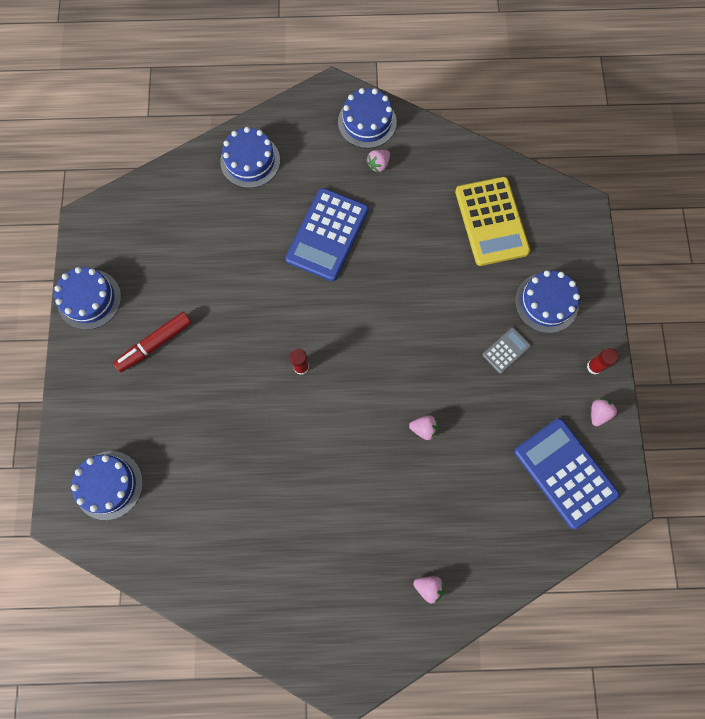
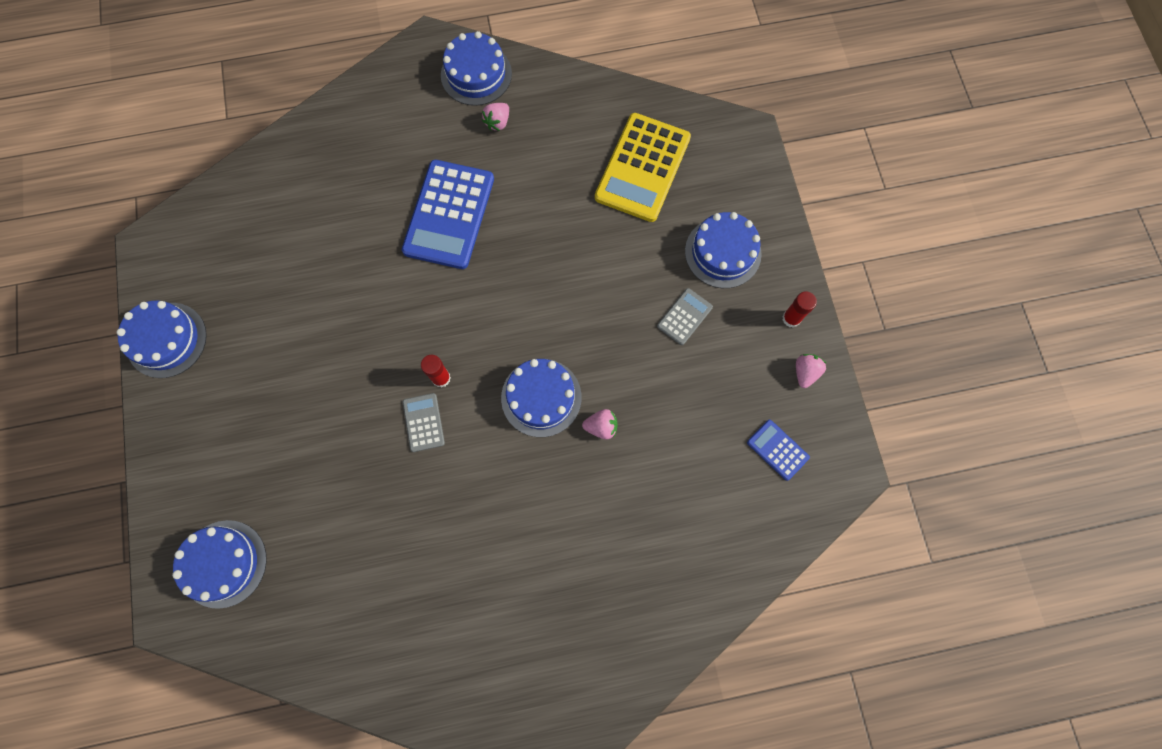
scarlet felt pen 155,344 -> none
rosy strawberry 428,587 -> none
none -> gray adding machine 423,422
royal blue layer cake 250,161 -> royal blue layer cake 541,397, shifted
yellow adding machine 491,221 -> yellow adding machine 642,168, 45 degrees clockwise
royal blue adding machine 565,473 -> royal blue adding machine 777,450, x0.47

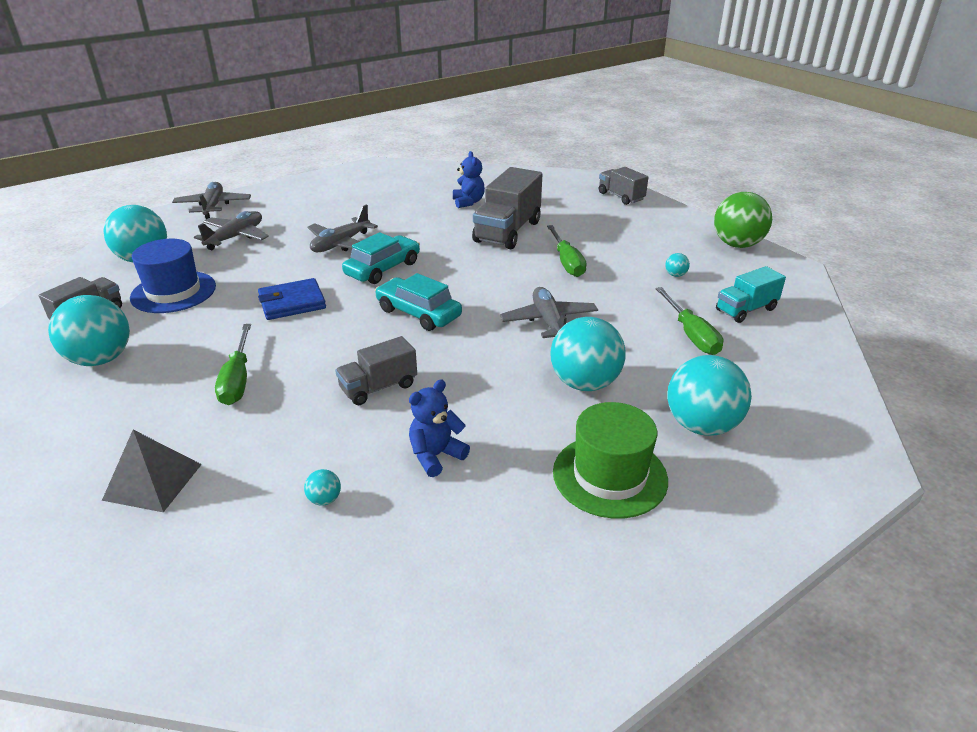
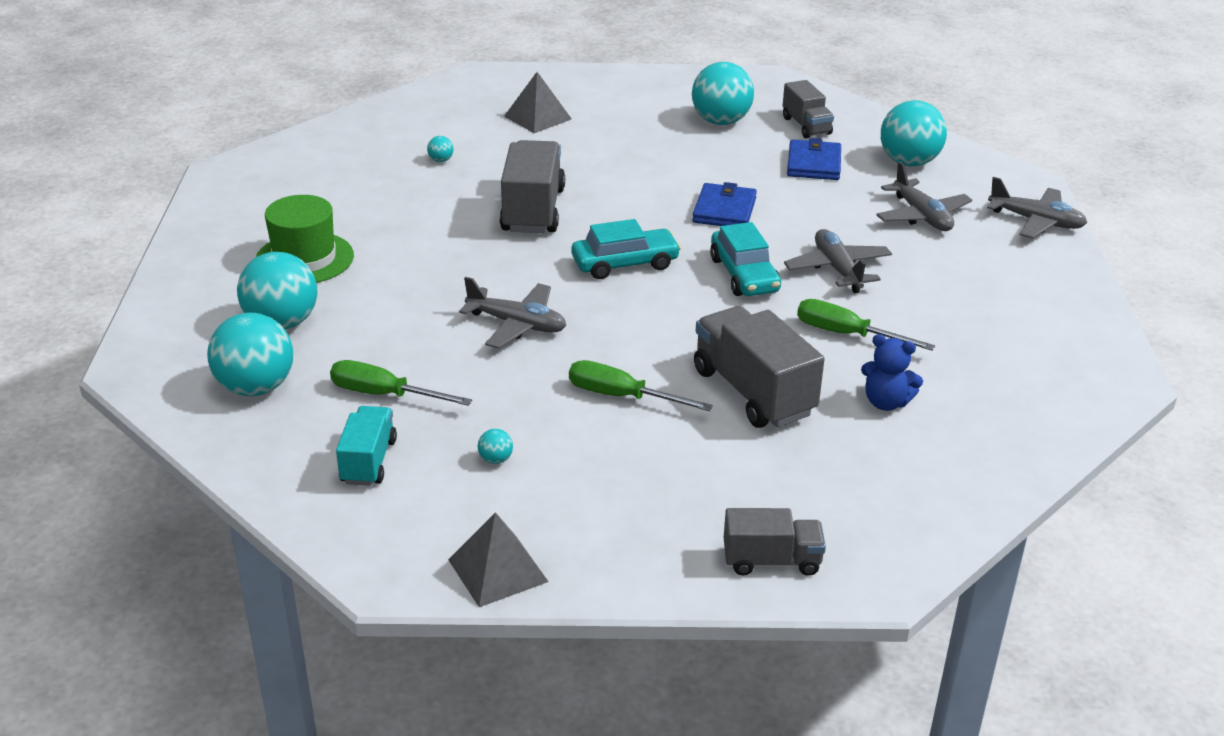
royal blue teddy 436,456 -> none
emerald flat screwdriver 237,379 -> emerald flat screwdriver 846,334, shifted
aqua ball 584,383 -> aqua ball 256,387, shifted
royal blue hat 173,292 -> royal blue wallet 813,164
emerald ball 737,245 -> gray solid pyramid 497,570
gray lorry 378,387 -> gray lorry 533,210, x1.68

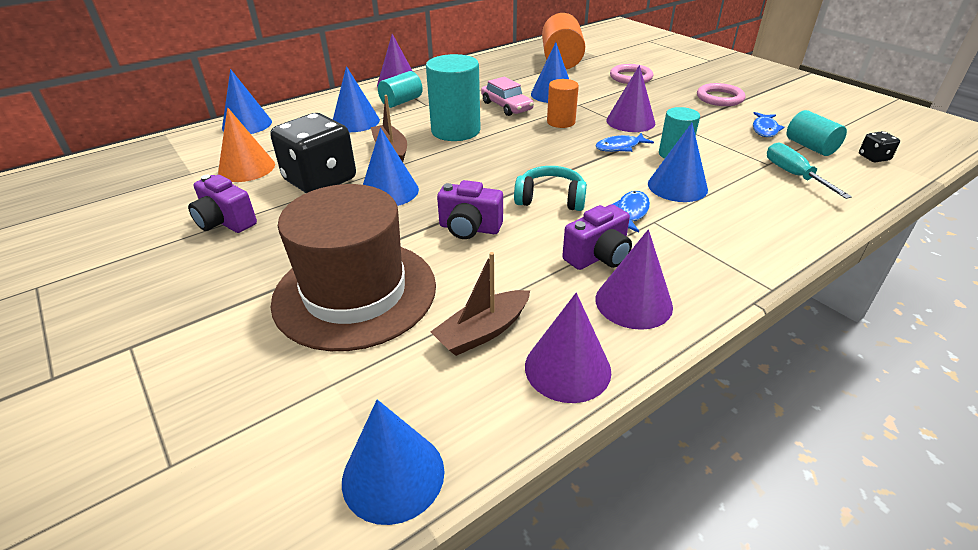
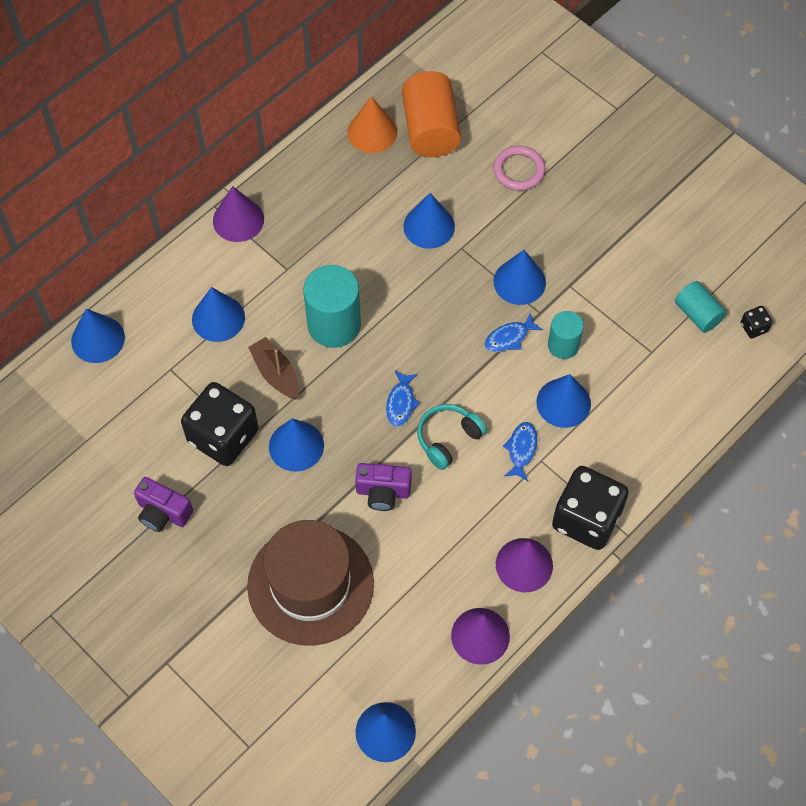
aqua cylinder 401,102 -> none
russet toy boat 483,332 -> none
rosy automobile 506,106 -> none
orange-coloured cylinder 561,122 -> none
royal purple compact camera 598,257 -> none
rosy ring 719,98 -> none
aqua flat screwdriver 793,175 -> none
none -> ebony game die 586,519
orange-coloured cone shape 246,168 -> orange-coloured cone shape 372,132, shifted
royal blue toy fish 764,129 -> royal blue toy fish 401,403, shifted
royal purple cone shape 630,121 -> royal blue cone shape 519,282
aqua over-ear headphones 550,199 -> aqua over-ear headphones 448,439, 45 degrees counterclockwise

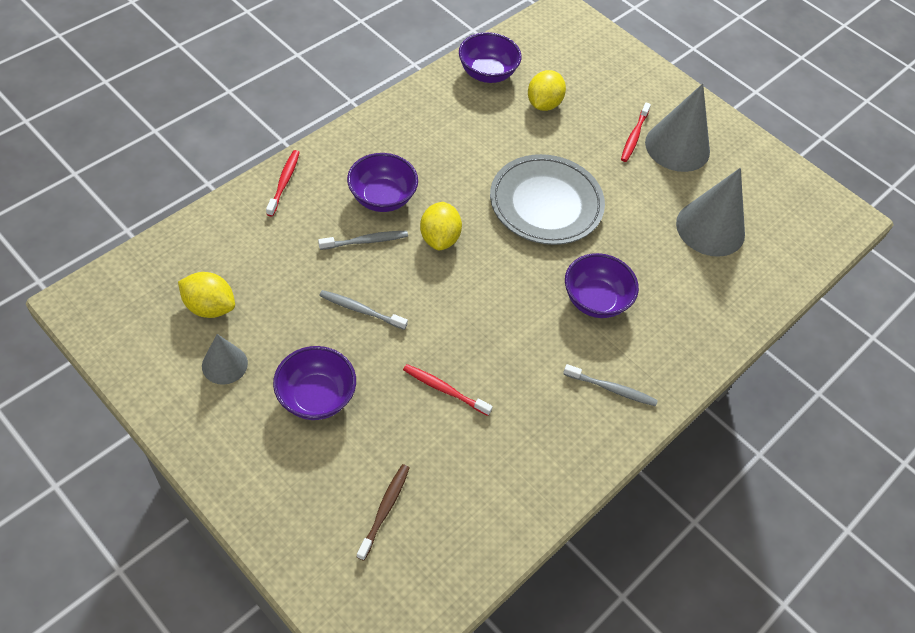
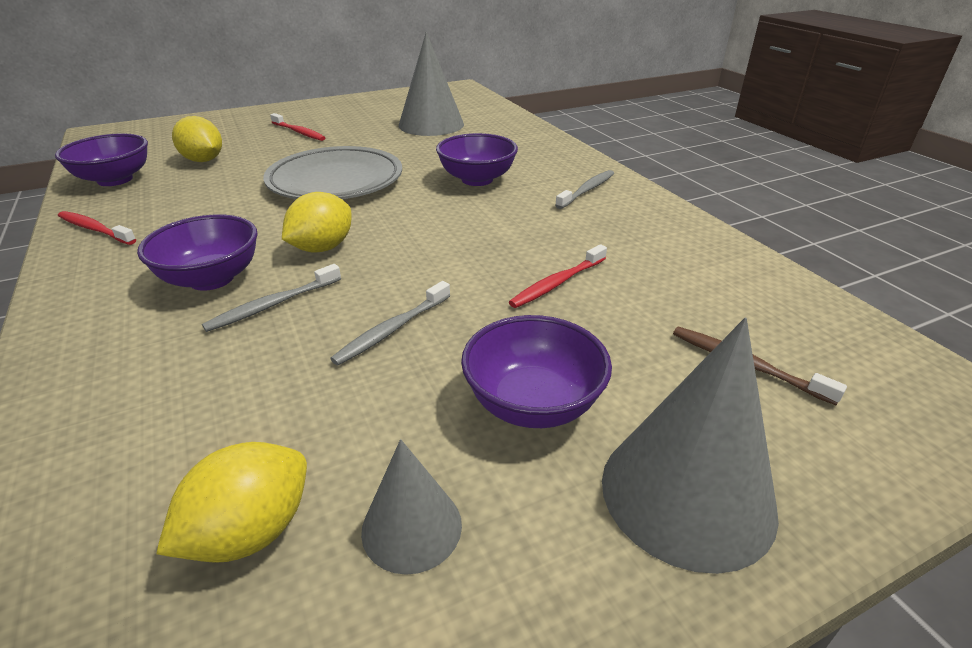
scarlet dental brush 284,182 -> scarlet dental brush 95,229, shifted
gray cone shape 677,147 -> gray cone shape 687,494, shifted
gray dental brush 366,241 -> gray dental brush 273,305, 135 degrees counterclockwise
yellow toy lemon 439,238 -> yellow toy lemon 322,248, 75 degrees counterclockwise

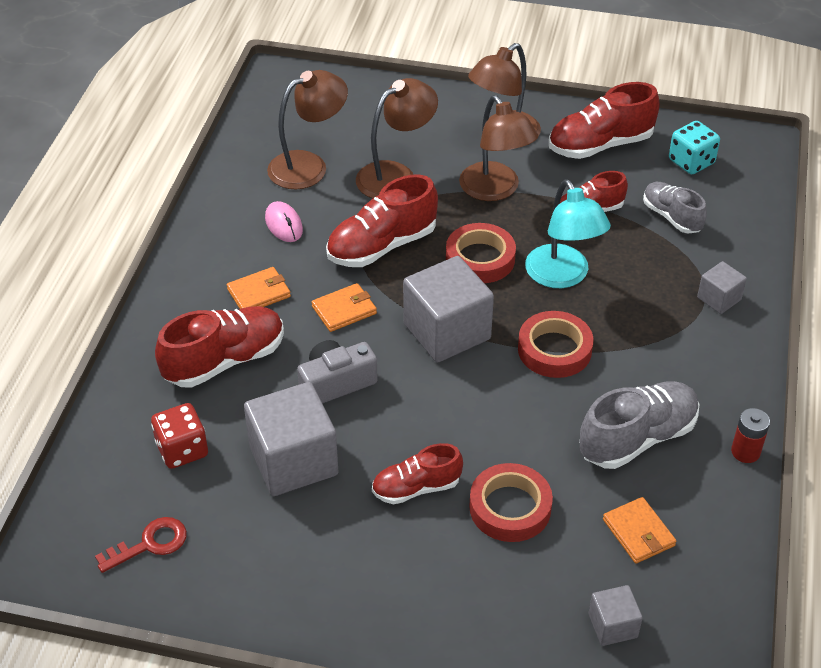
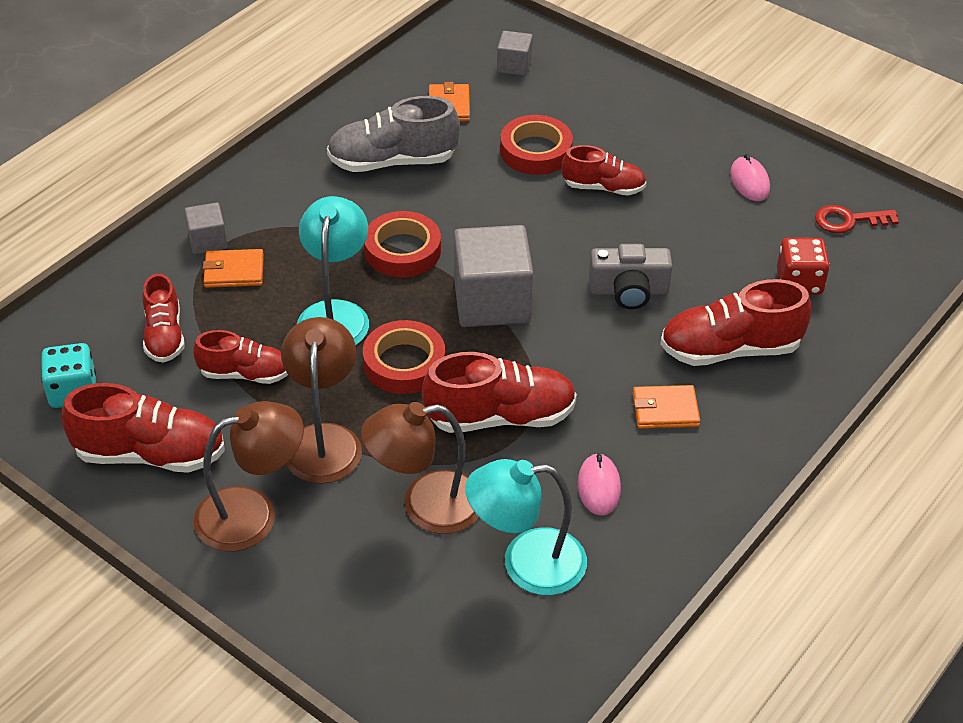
gray solid cube 293,461 -> none
scarlet AA battery 745,452 -> none
none -> rosy PC mouse 749,181
orange-coloured wallet 344,310 -> orange-coloured wallet 234,271, shifted
russet reading lamp 308,166 -> aqua reading lamp 526,563
gray lace-up shoe 671,217 -> scarlet lace-up shoe 164,336

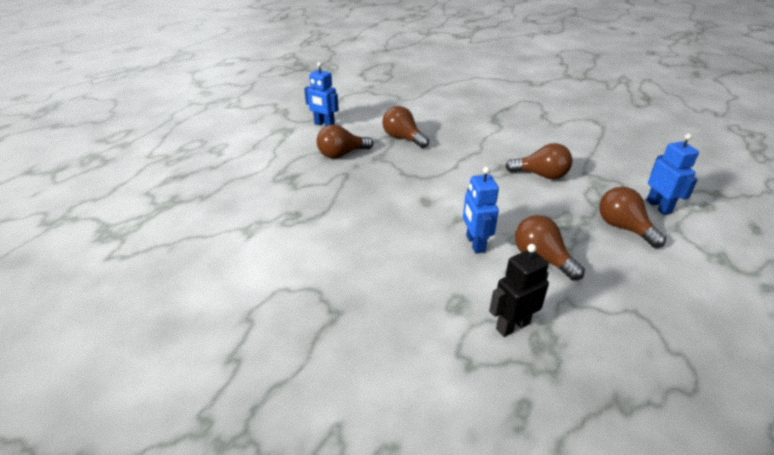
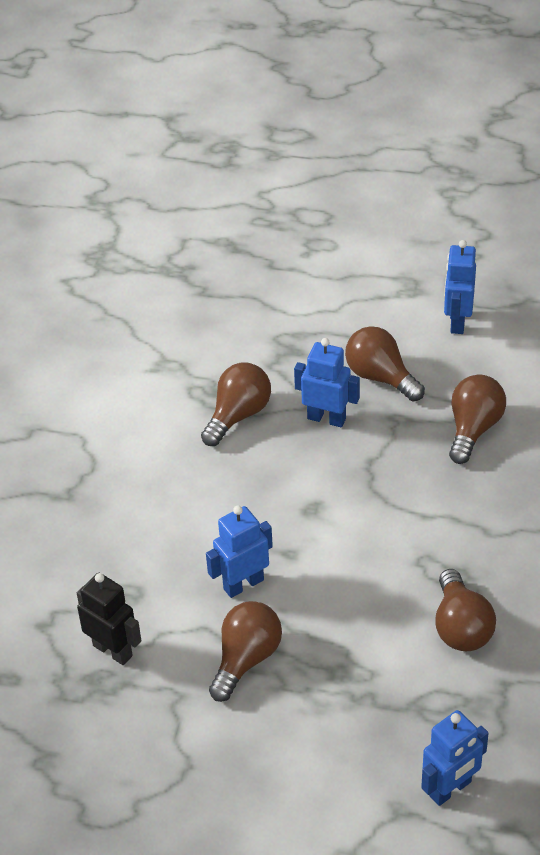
none -> royal blue toy robot 326,418
russet lightbulb 623,228 -> russet lightbulb 238,415, shifted

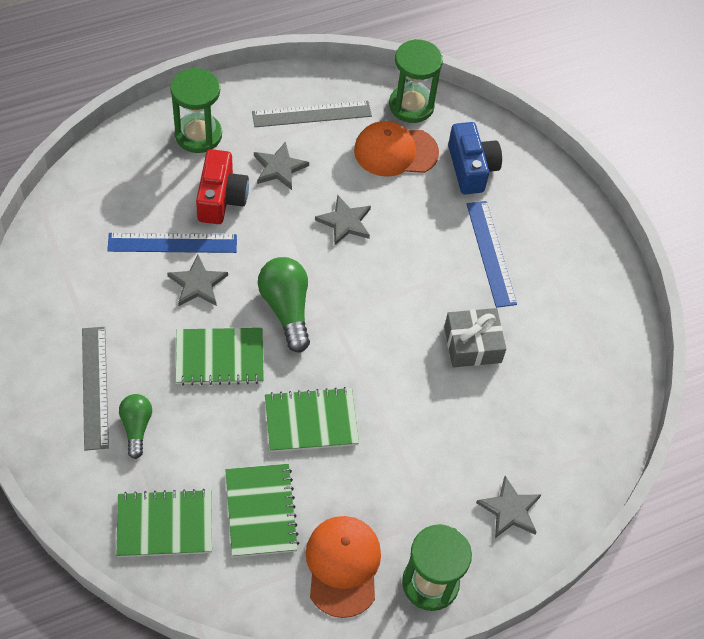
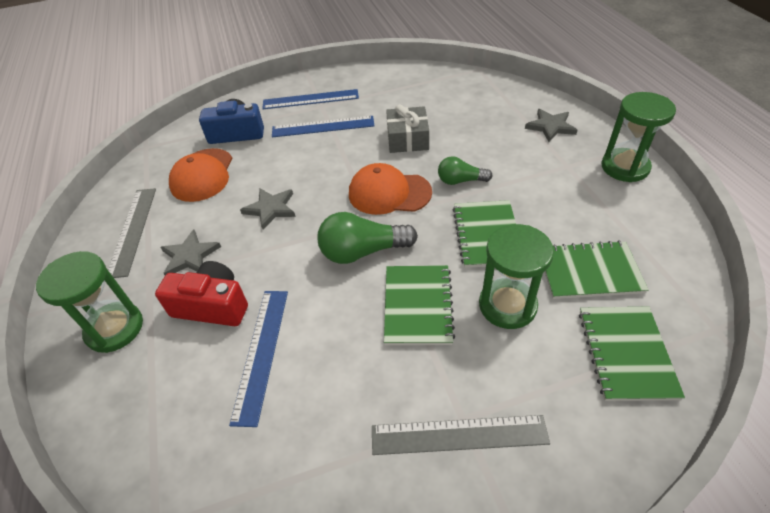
gray star shape 197,284 -> none
none -> royal blue straightedge 310,99
emerald lightbulb 136,427 -> emerald lightbulb 460,181, shifted
orange-coloured baseball cap 343,566 -> orange-coloured baseball cap 389,193, shifted
emerald sand timer 411,105 -> emerald sand timer 507,305, shifted

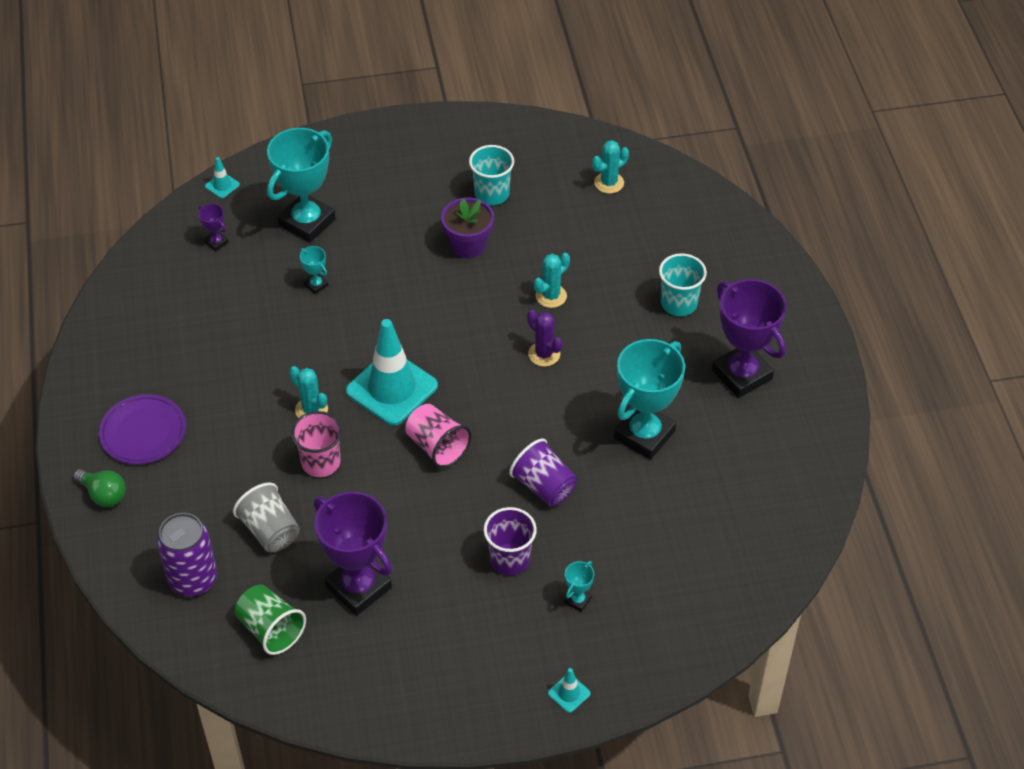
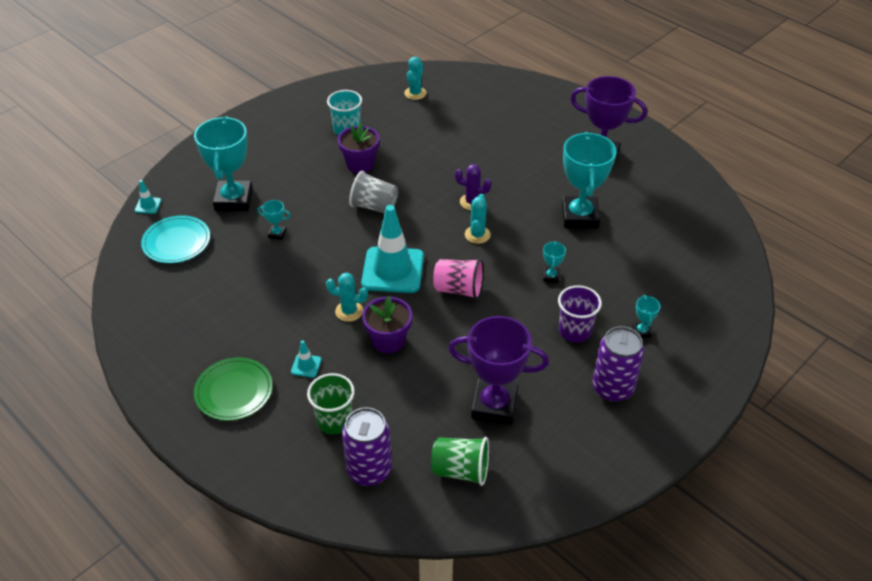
emerald lightbulb 104,495 -> none
aqua cup 679,303 -> none
none -> emerald cup 334,421
none -> royal purple soda can 612,388
gray cup 270,531 -> gray cup 374,206, shifted
aqua saguaro cactus 551,296 -> aqua saguaro cactus 477,235, shifted
aqua road cone 569,693 -> aqua road cone 306,366, shifted
royal purple award cup 216,242 -> aqua dinner plate 176,242
rosy cup 321,462 -> royal purple flower pot 388,340
royal purple cup 544,486 -> aqua award cup 551,276
royal purple dinner plate 143,432 -> emerald dinner plate 234,391

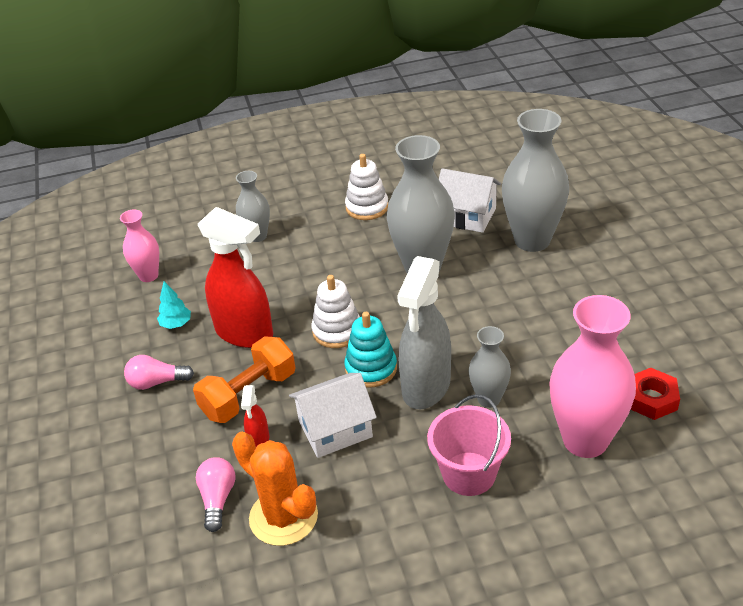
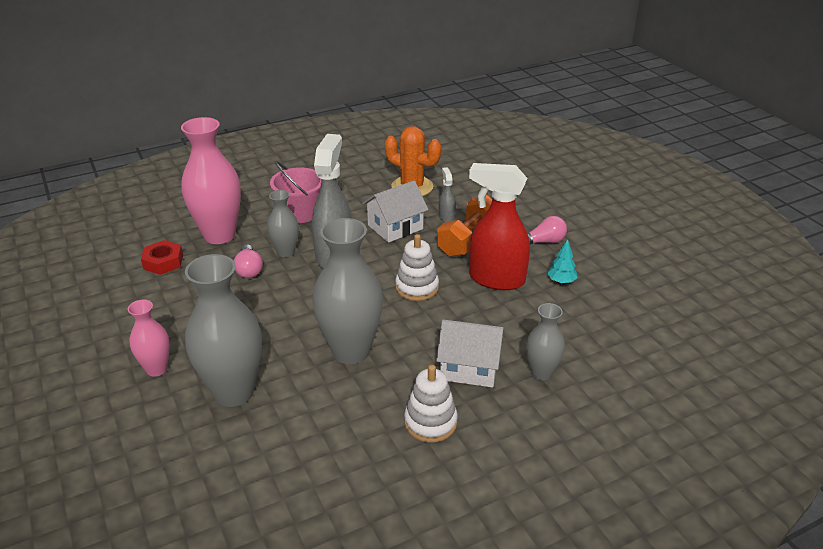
aqua stacking toy 371,368 -> none
rosy flower vase 148,276 -> rosy flower vase 156,369, shifted
rosy lightbulb 218,499 -> rosy lightbulb 249,269, shifted
snow-white house 467,216 -> snow-white house 469,367, shifted
scarlet spray bottle 258,440 -> gray spray bottle 446,217

